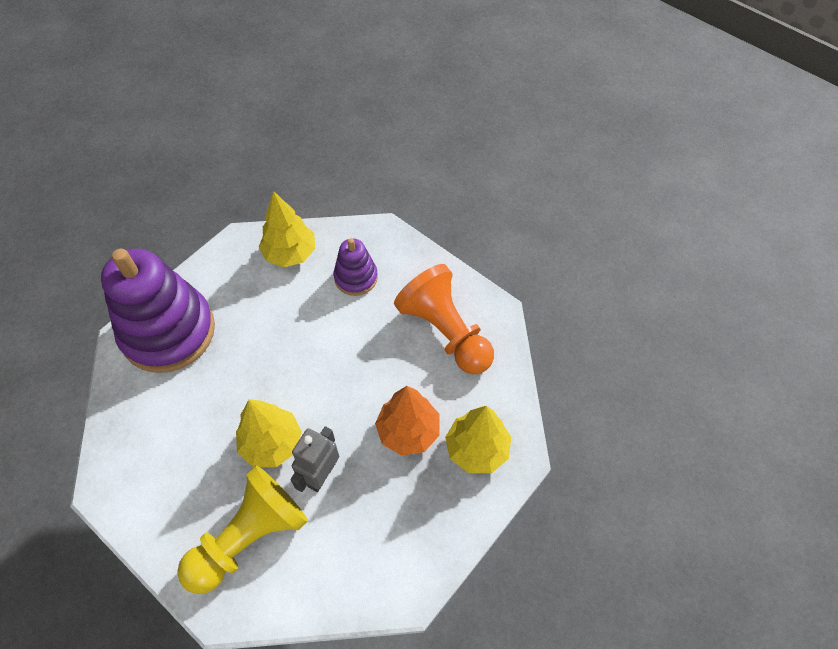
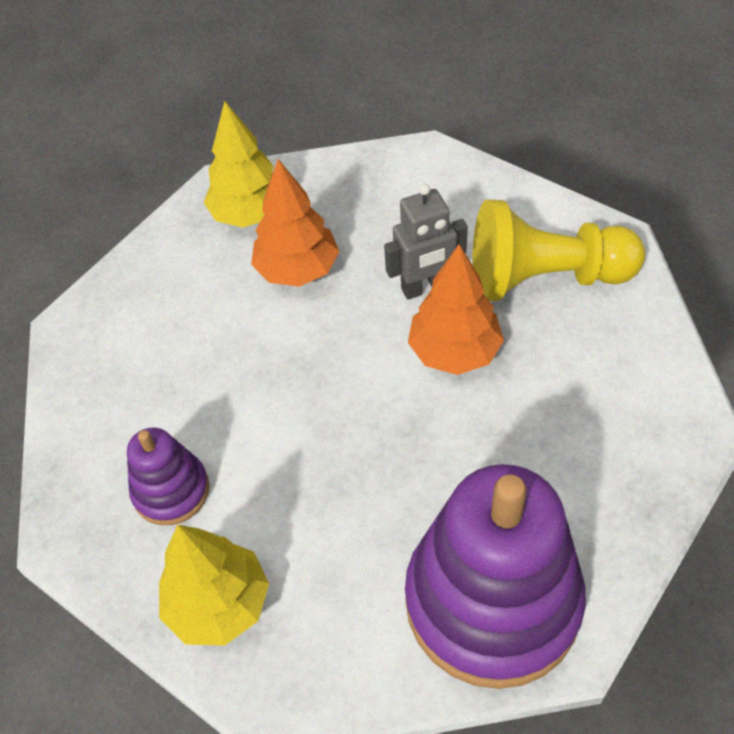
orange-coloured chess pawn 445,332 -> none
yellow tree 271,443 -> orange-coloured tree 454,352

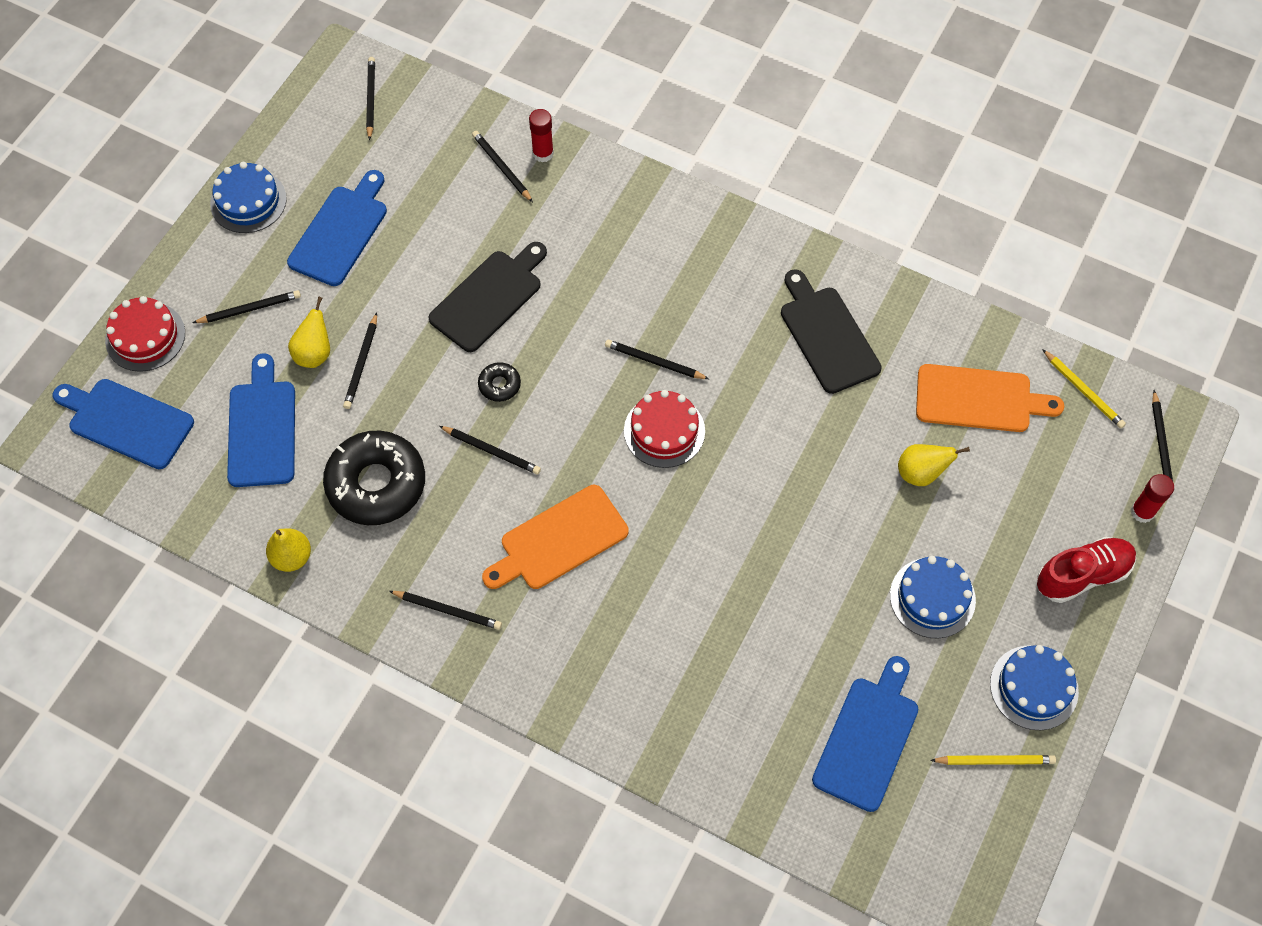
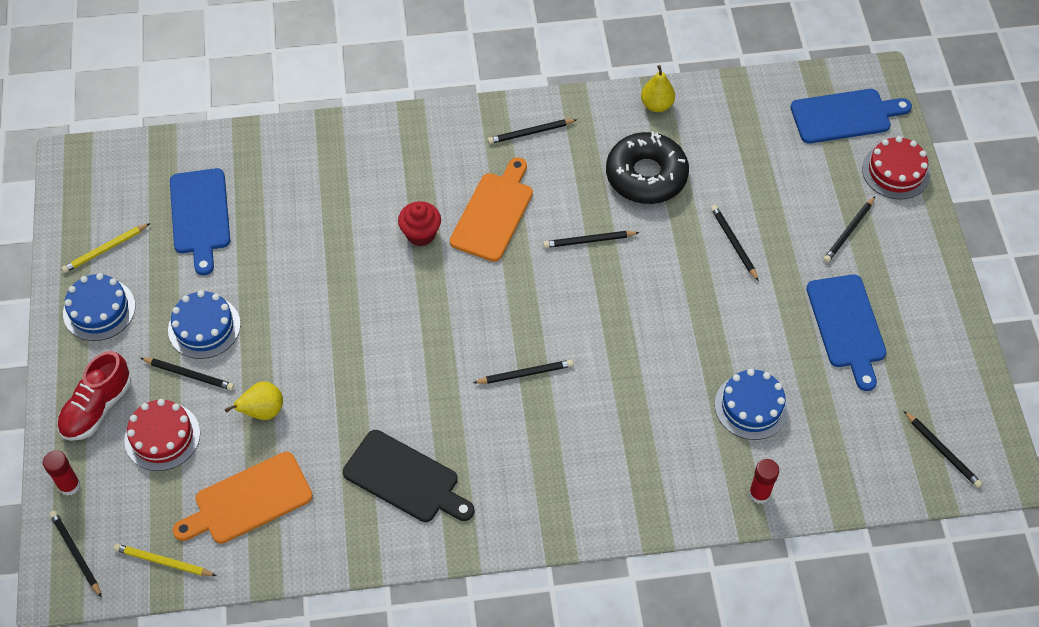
royal blue chopping board 262,428 -> none
yellow toy pear 314,353 -> none
ebony chopping board 489,297 -> none
ebony glazed donut 499,385 -> none
none -> scarlet muffin 421,234
royal blue layer cake 248,201 -> royal blue layer cake 751,406, shifted
ebony pencil 501,168 -> ebony pencil 189,374, shifted
scarlet layer cake 664,431 -> scarlet layer cake 162,436, shifted

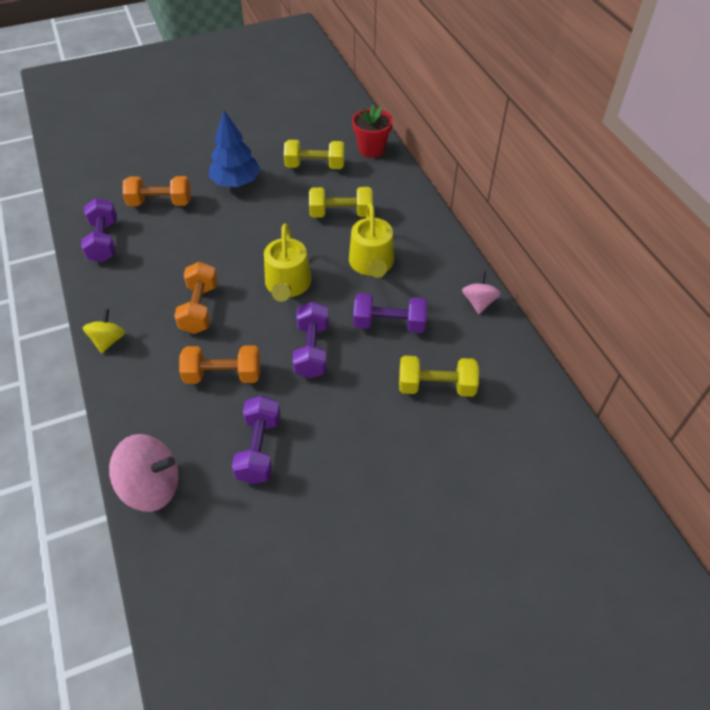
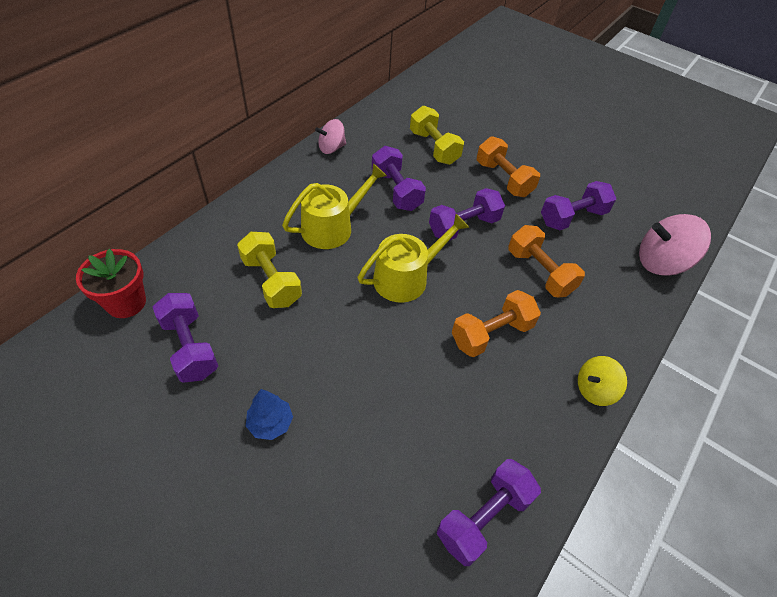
orange-coloured free weight 160,202 -> orange-coloured free weight 503,179, shifted
yellow free weight 315,166 -> royal purple free weight 190,347
rosy whirligig 152,486 -> rosy whirligig 661,262, 60 degrees counterclockwise
royal blue tree 236,182 -> royal blue tree 270,423, x0.57

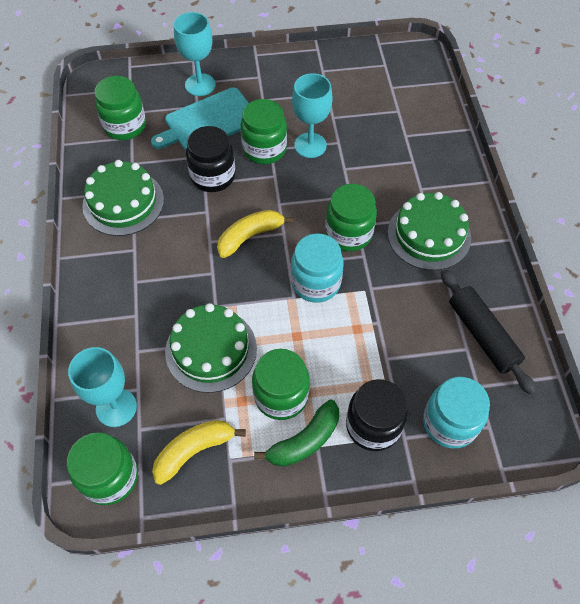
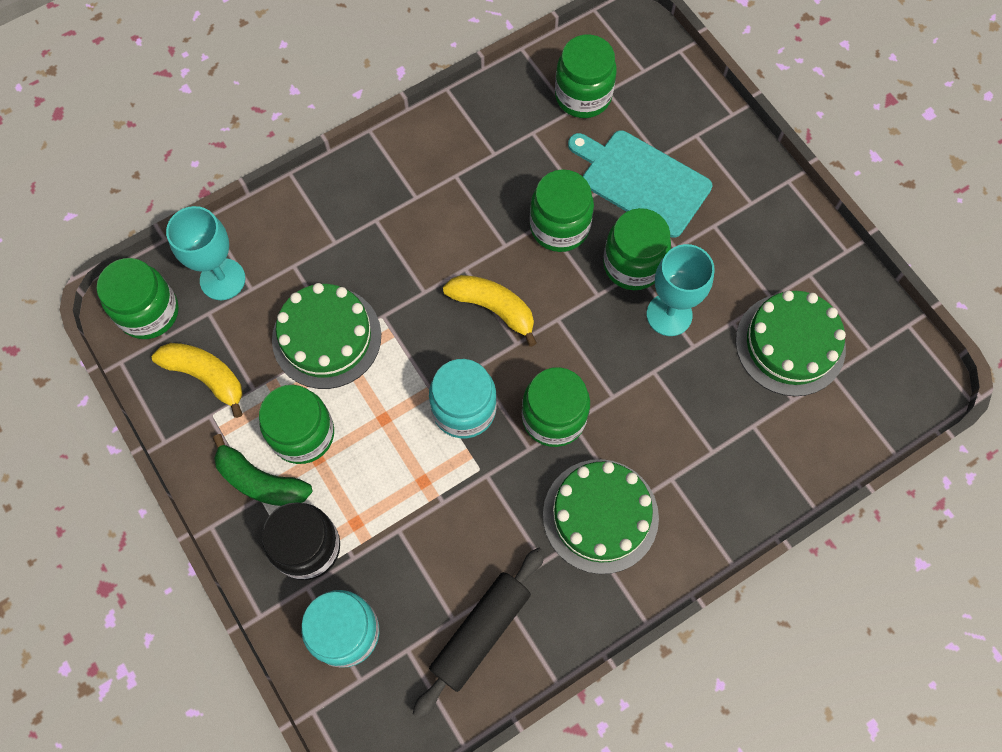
aqua wine glass 200,85 -> none
emerald layer cake 123,202 -> emerald layer cake 790,344, shifted
ebony jar 213,176 -> emerald jar 559,227

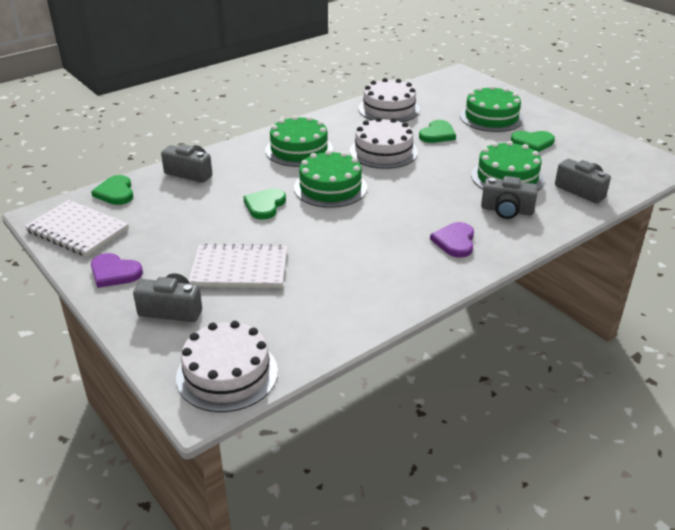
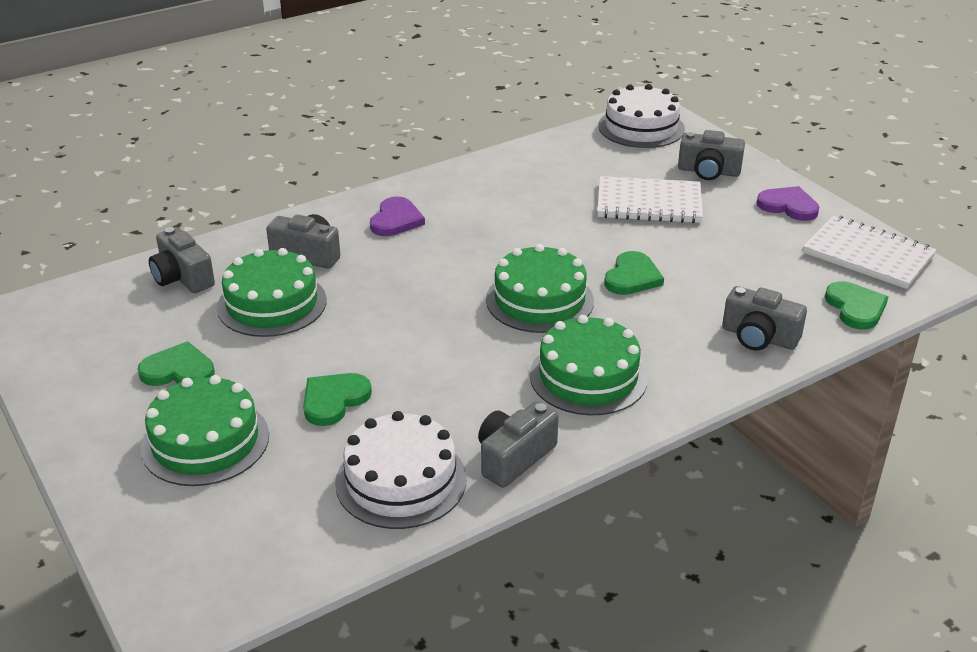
snow-white layer cake 383,151 -> none
none -> gray compact camera 514,457

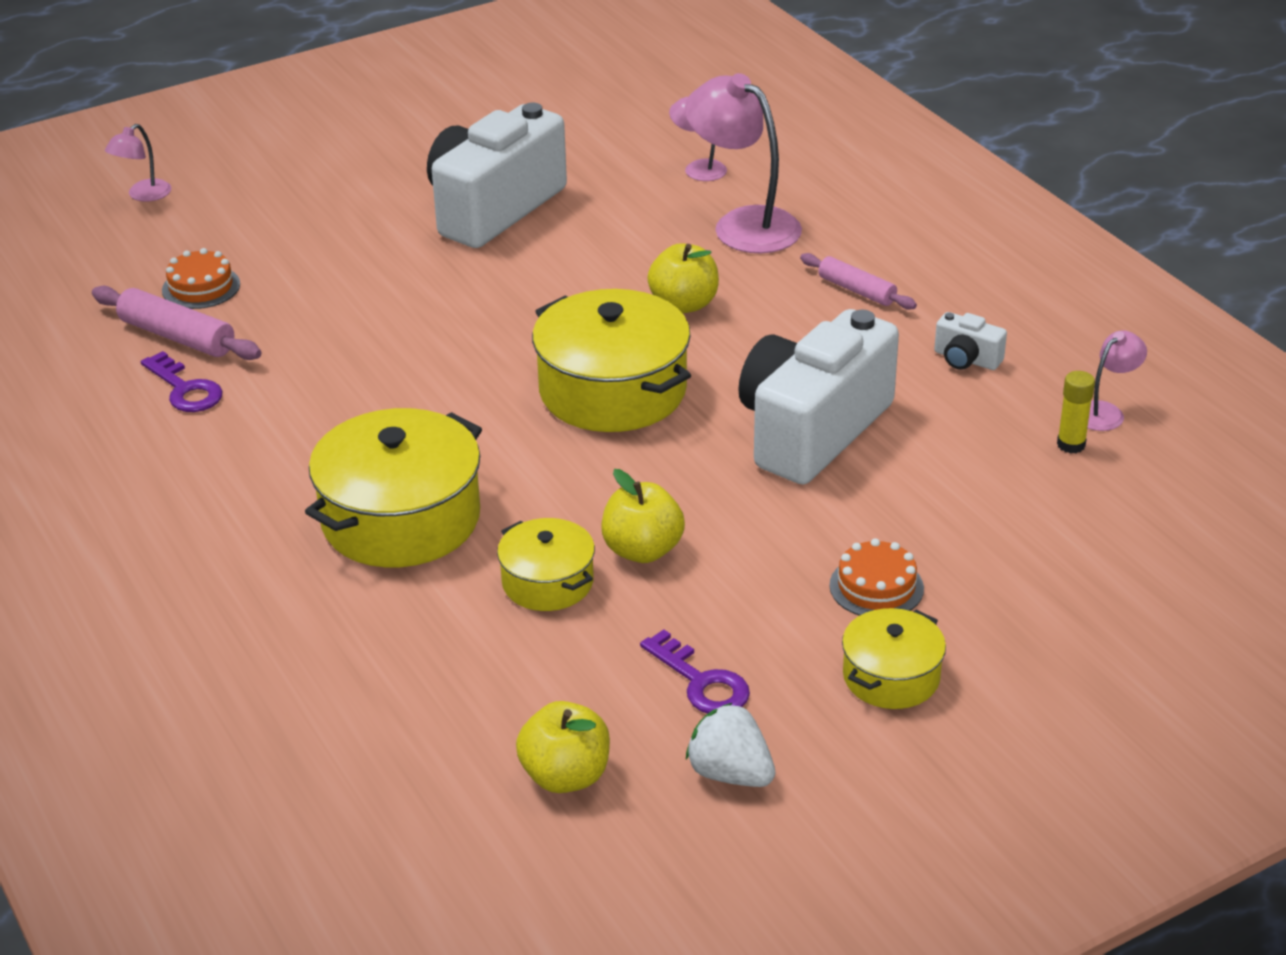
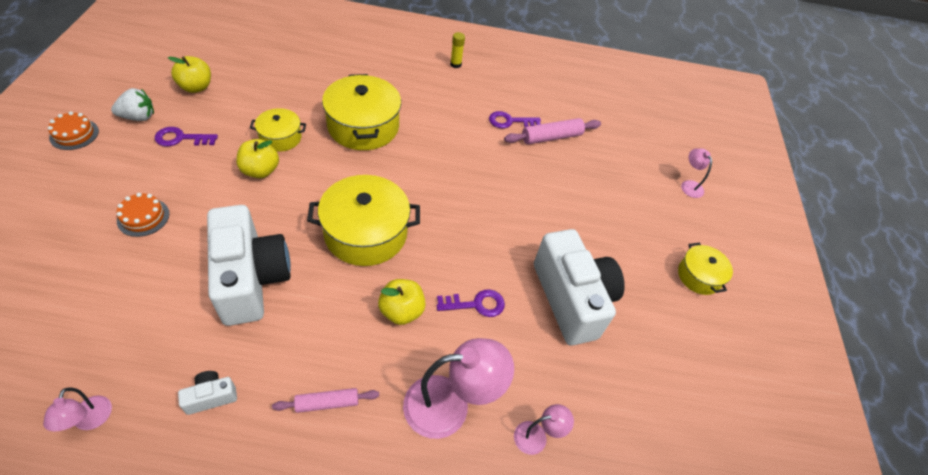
none -> royal purple key 476,304
orange-coloured layer cake 201,287 -> orange-coloured layer cake 74,134, shifted
yellow pot 891,677 -> yellow pot 699,276, shifted
yellow glue 1071,445 -> yellow glue 455,64, shifted

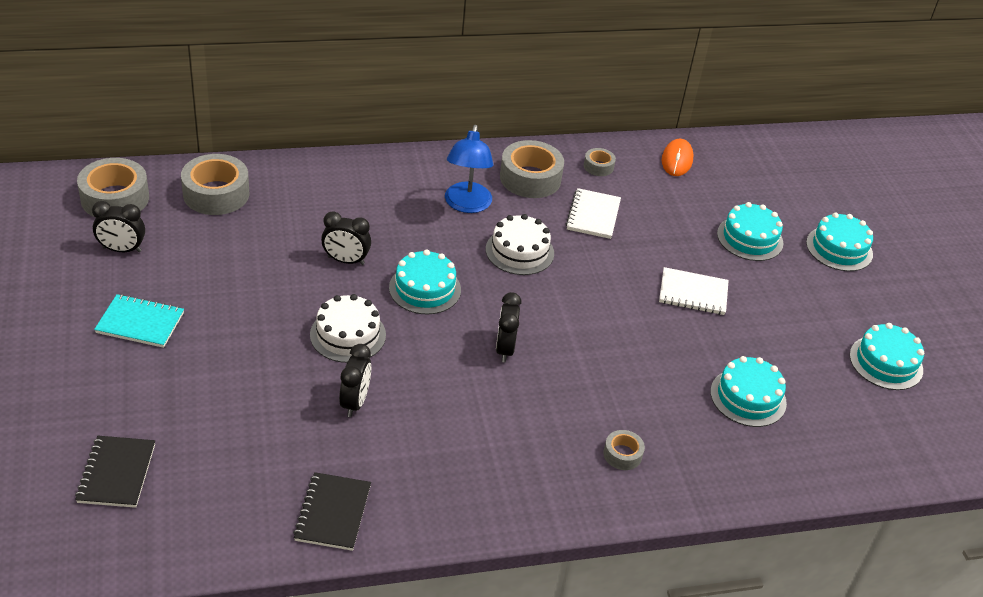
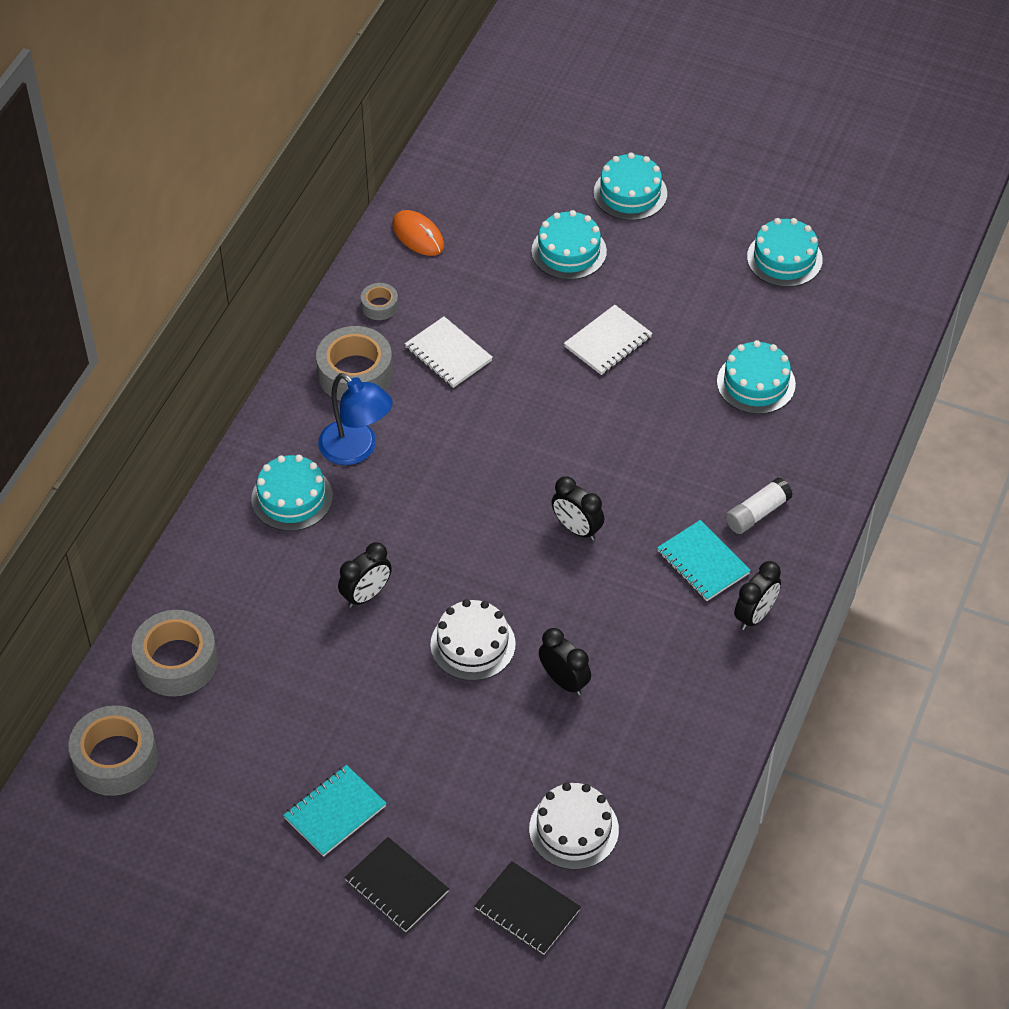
none -> aqua notepad 703,562
ebony clock 122,249 -> ebony clock 755,615, shifted
ebony notepad 333,513 -> ebony notepad 396,886, shifted
aqua layer cake 425,289 -> aqua layer cake 292,498, shifted
snow-white layer cake 519,251 -> snow-white layer cake 574,829, shifted
gray sticky tape 622,454 -> snow-white glue 757,513

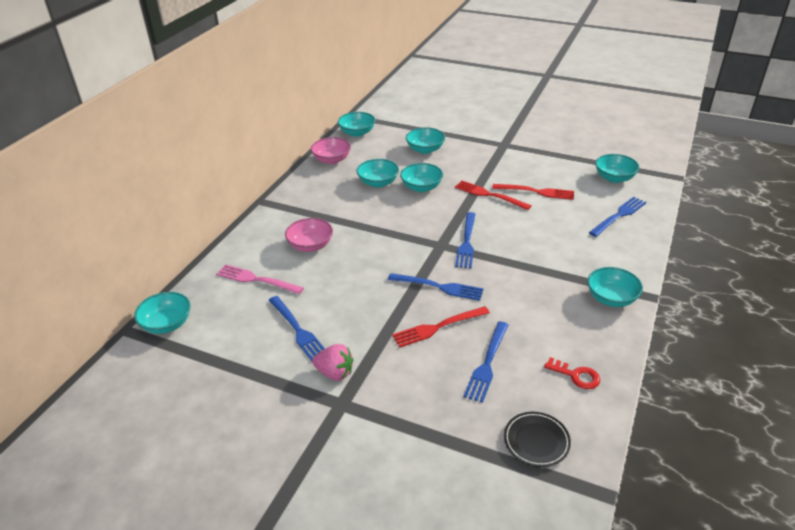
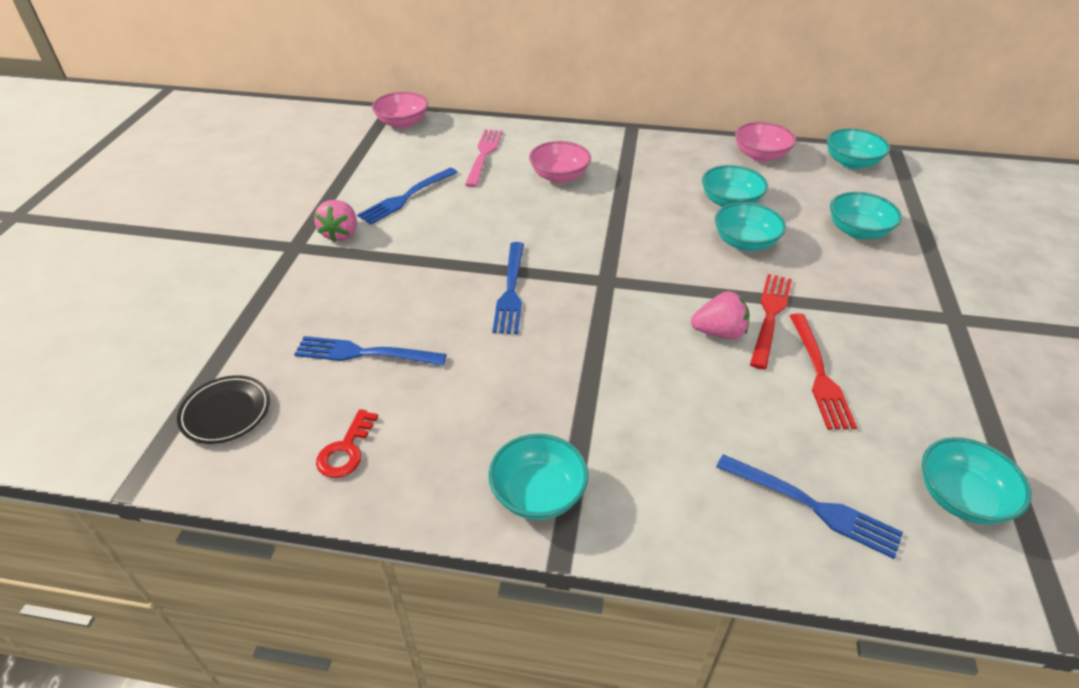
scarlet fork 437,327 -> none
royal blue fork 466,242 -> none
none -> rosy strawberry 719,333
aqua bowl 167,324 -> rosy bowl 402,123

